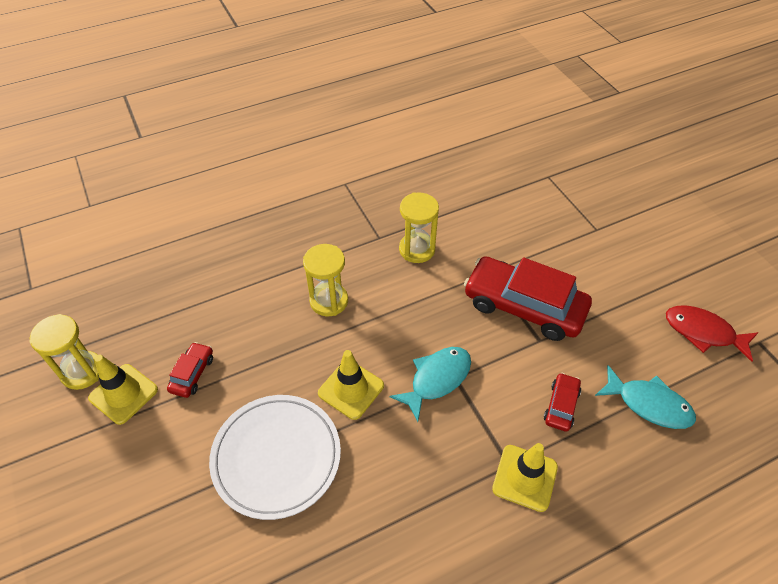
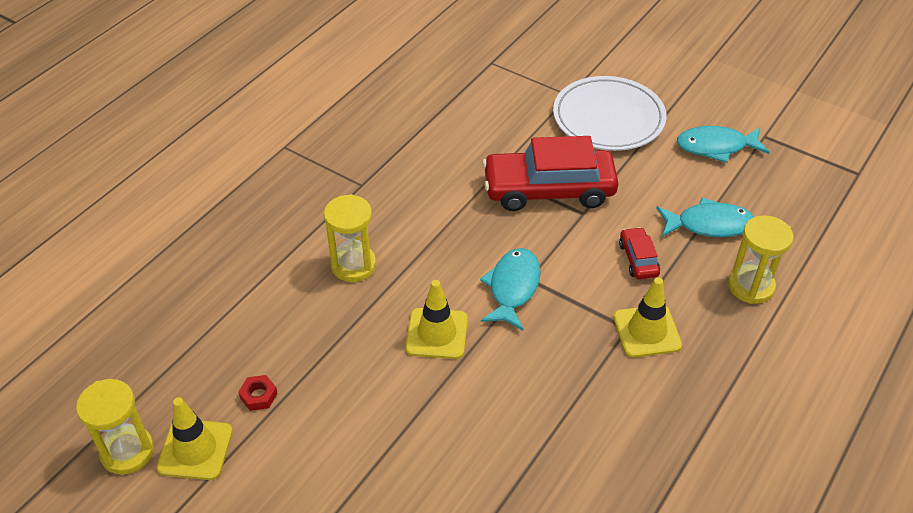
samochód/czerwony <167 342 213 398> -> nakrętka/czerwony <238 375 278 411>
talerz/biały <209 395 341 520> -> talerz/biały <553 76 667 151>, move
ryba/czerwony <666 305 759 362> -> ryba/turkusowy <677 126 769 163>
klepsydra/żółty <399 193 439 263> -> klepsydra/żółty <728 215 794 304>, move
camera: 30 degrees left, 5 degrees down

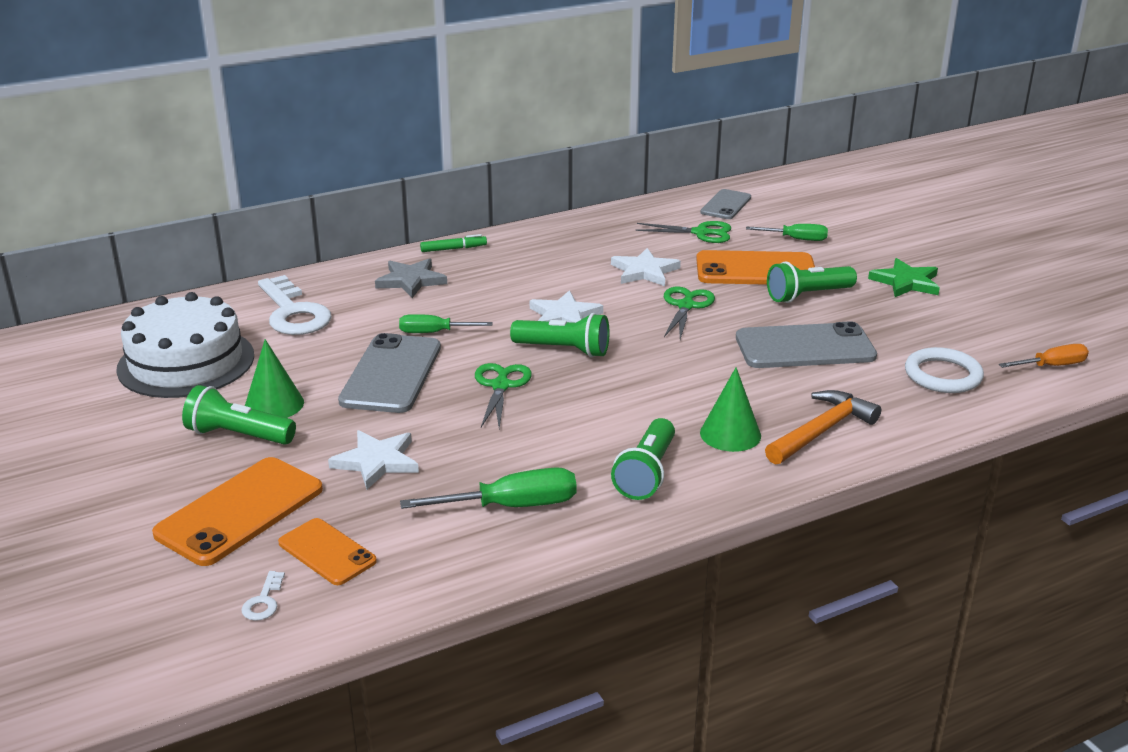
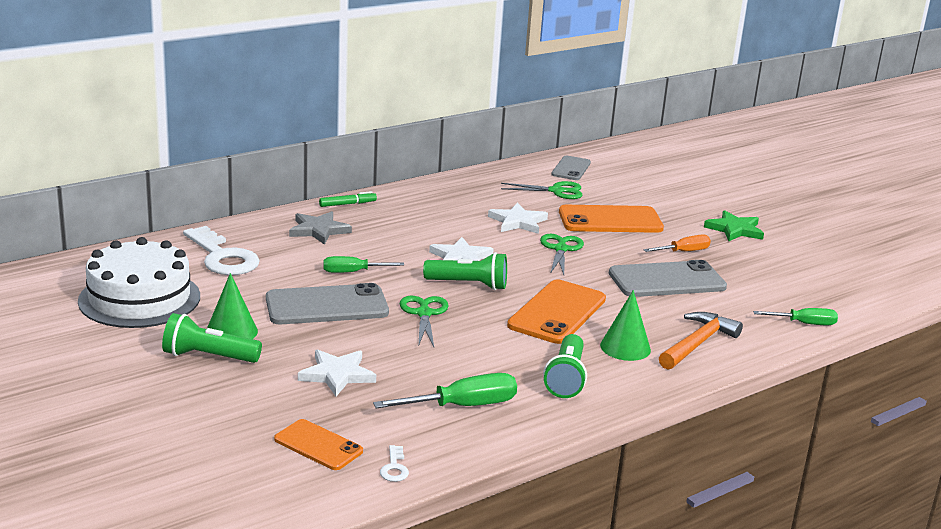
telefon/szary <338 333 441 413> -> telefon/szary <266 283 389 324>, 75 degrees clockwise
klucz/biały <241 571 285 621> -> klucz/biały <380 445 409 482>, move
telefon/pomarańczowy <152 457 323 566> -> telefon/pomarańczowy <507 280 606 344>, move
śrubokręt/pomarańczowy <999 344 1089 368> -> śrubokręt/pomarańczowy <643 234 711 252>, move
śrubokręt/zielony <746 224 828 241> -> śrubokręt/zielony <753 308 838 325>, move
latarka/zielony <767 262 857 303> -> none
pierścień/biały <905 347 984 393> -> none
camera: 10 degrees left, 5 degrees down

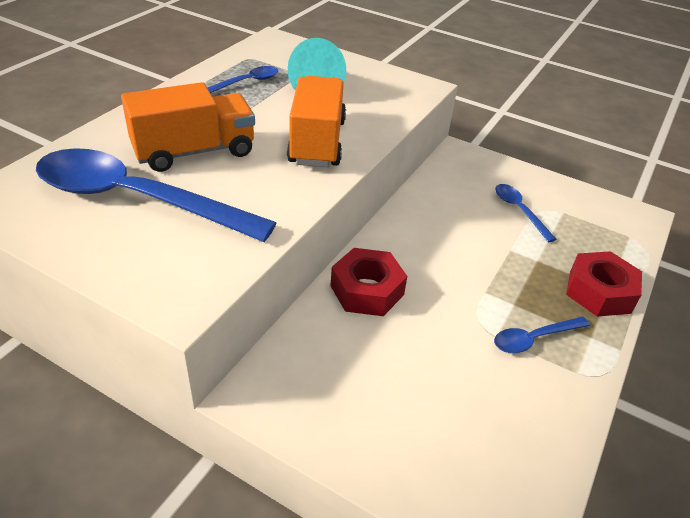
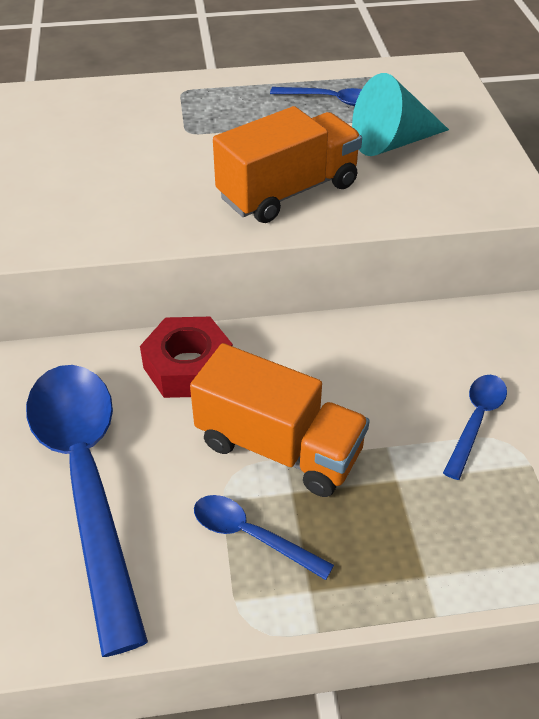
łyżka/niebieski <36 148 277 242> -> łyżka/niebieski <26 365 148 657>, move
ciężarówka/pomarańczowy <121 82 255 172> -> ciężarówka/pomarańczowy <190 343 370 497>, move
nakrętka/czerwony <566 251 642 317> -> none
camera: 55 degrees right, 5 degrees up

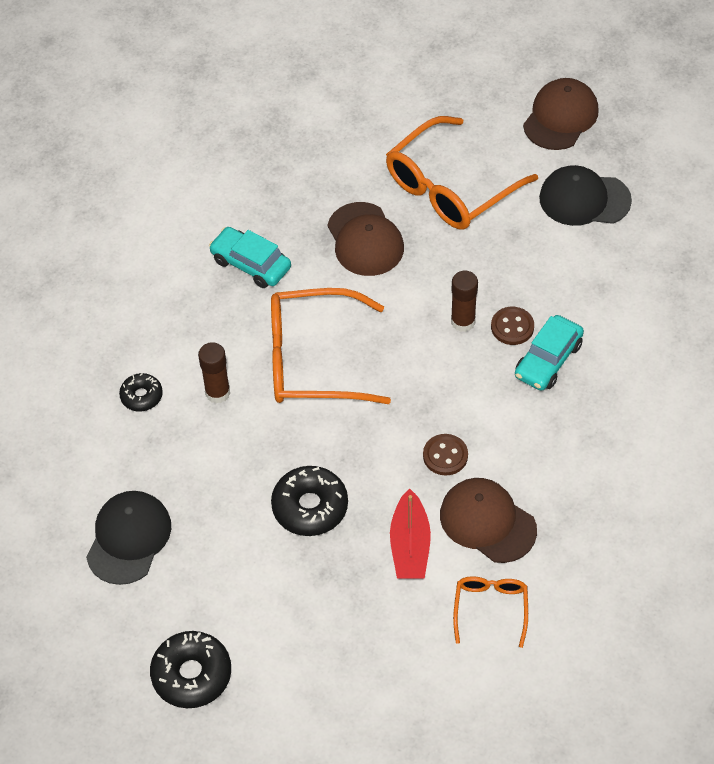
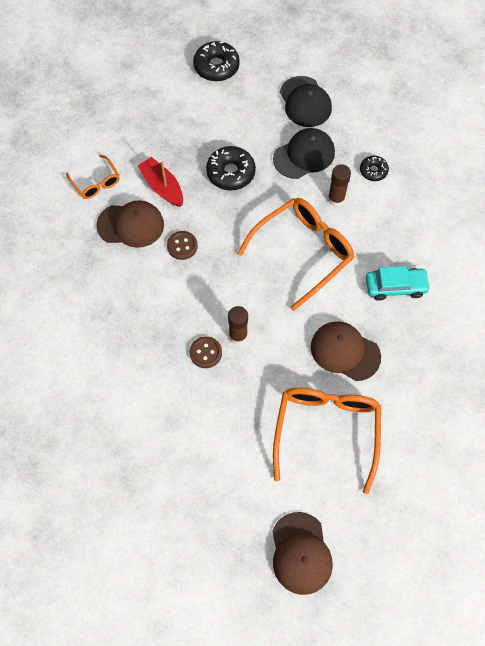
czapka/czarny <539 165 632 226> -> czapka/czarny <273 128 335 179>, move
samochód/turkusowy <515 315 584 391> -> none
camera: 140 degrees right, 10 degrees up

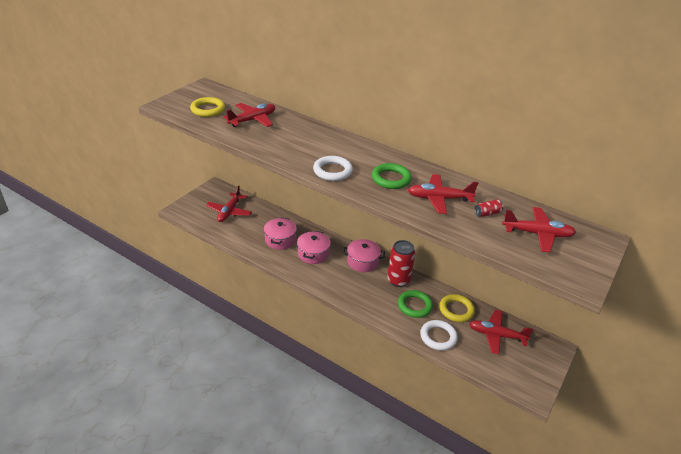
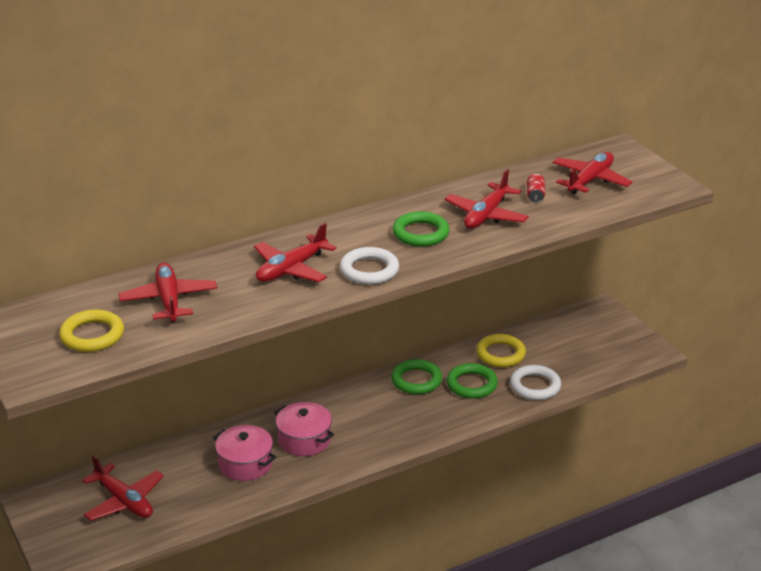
samolot/czerwony <469 310 533 354> -> samolot/czerwony <254 223 337 282>, move
puszka/czerwony <387 240 415 287> -> pierścień/zielony <391 359 442 394>
garnek/różowy <343 239 385 272> -> none
camera: 60 degrees left, 5 degrees down

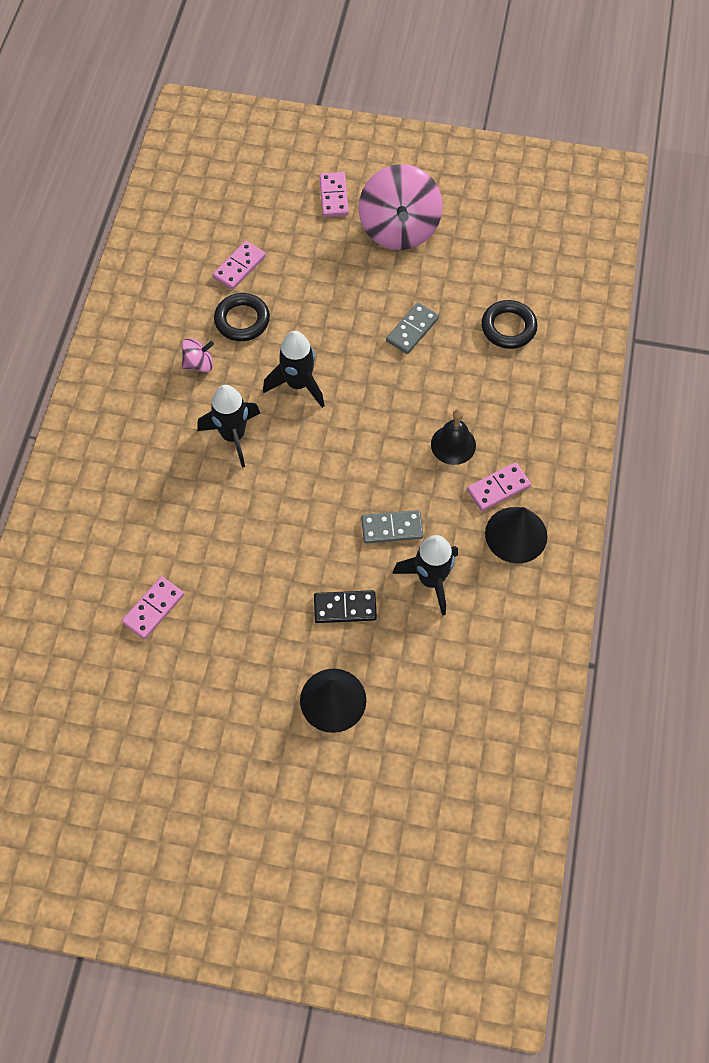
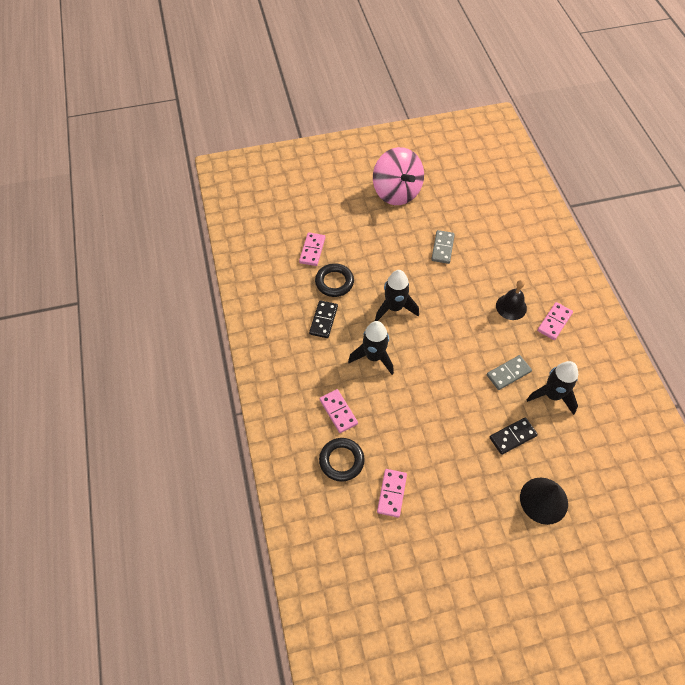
bączek/różowy <182 338 214 372> -> kostka domina/czarny <309 300 338 338>
pierścień/czarny <481 300 537 349> -> pierścień/czarny <319 438 365 482>, move
kostka domina/różowy <319 172 349 217> -> kostka domina/różowy <320 389 358 433>, move
stożek/czarny <485 507 547 563> -> none
camera: 25 degrees left, 5 degrees down

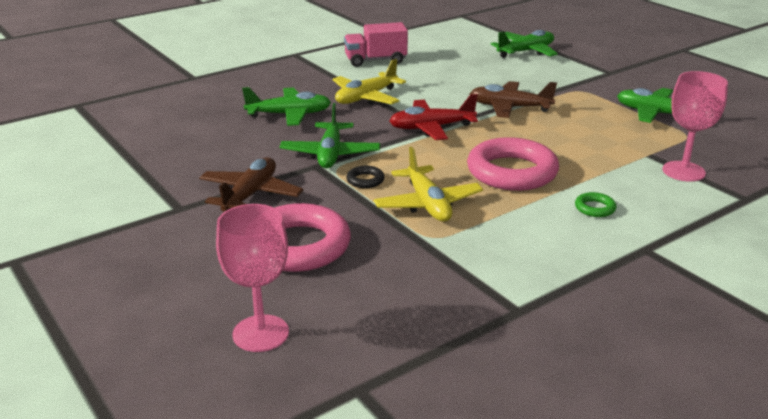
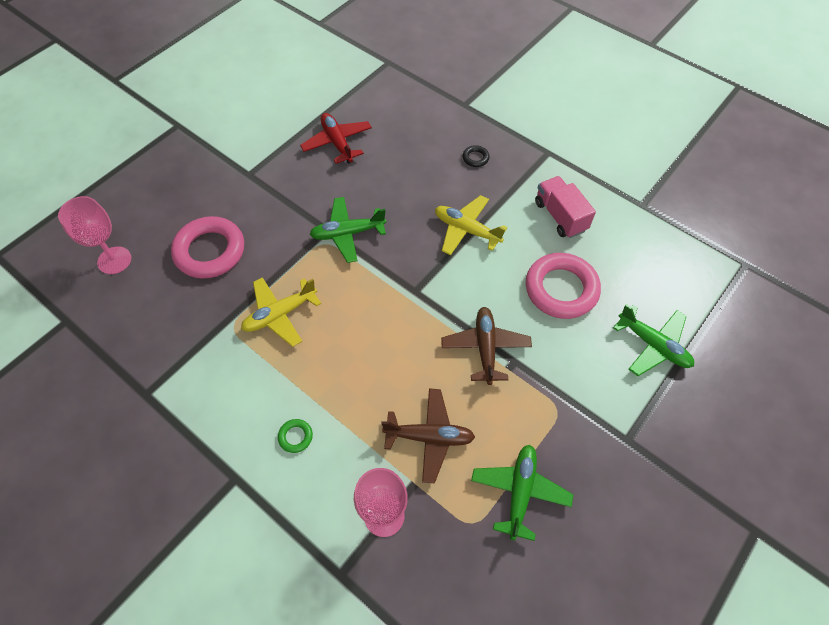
samolot/czerwony <389 94 478 140> -> samolot/czerwony <300 113 372 164>, move
samolot/brązowy <199 158 303 211> -> samolot/brązowy <381 388 475 484>, move
pierścień/czarny <346 166 385 188> -> pierścień/czarny <463 145 489 167>, move
pierścień/różowy <467 137 559 191> -> pierścień/różowy <526 253 601 319>, move
samolot/zielony <242 87 331 126> -> none
camera: 75 degrees right, 30 degrees up

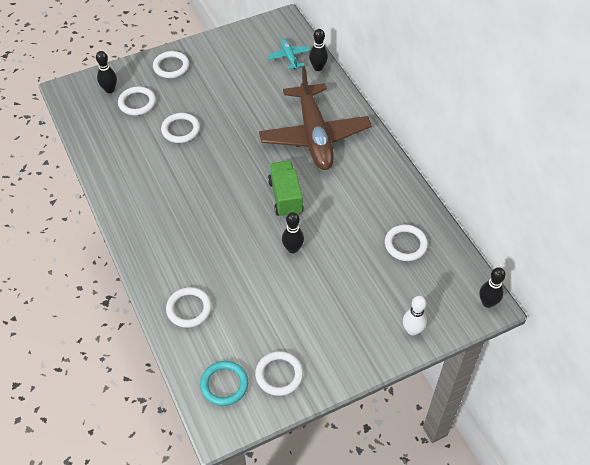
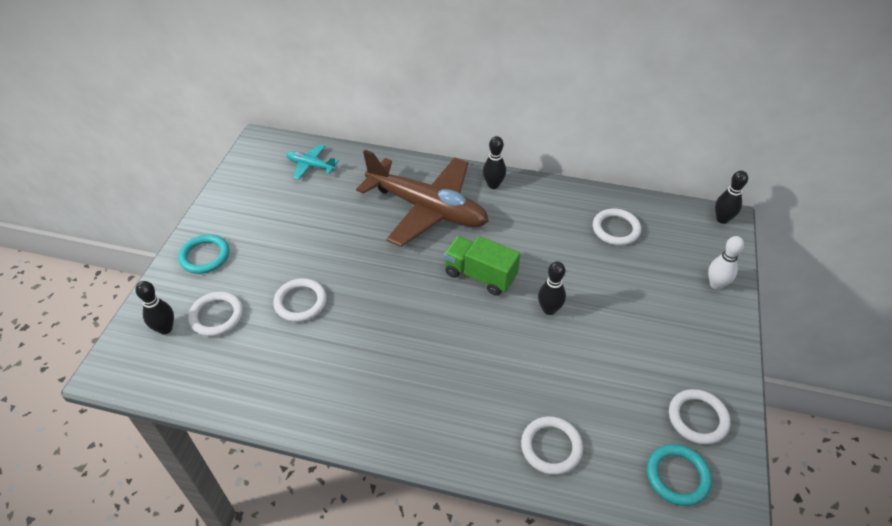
pierścień/biały <153 51 189 78> -> pierścień/turkusowy <178 234 229 274>
kręgiel/czarny <309 29 328 71> -> kręgiel/czarny <483 136 506 189>, move
camera: 50 degrees left, 5 degrees down

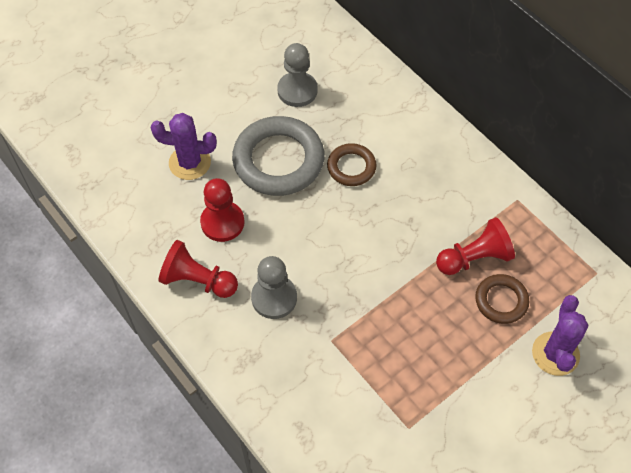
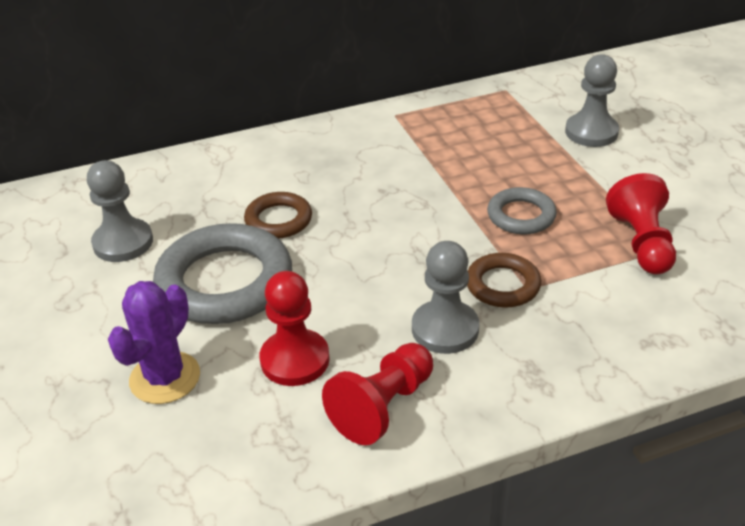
pierścień/brązowy <475 274 529 324> -> pierścień/brązowy <467 253 541 308>, move
none -> pierścień/szary <487 187 557 234>
kaktus/fioletowy <532 295 588 376> -> pionek/szary <565 54 619 147>
pionek/czerwony <436 217 515 275> -> pionek/czerwony <606 173 676 274>, move
camera: 70 degrees left, 20 degrees down

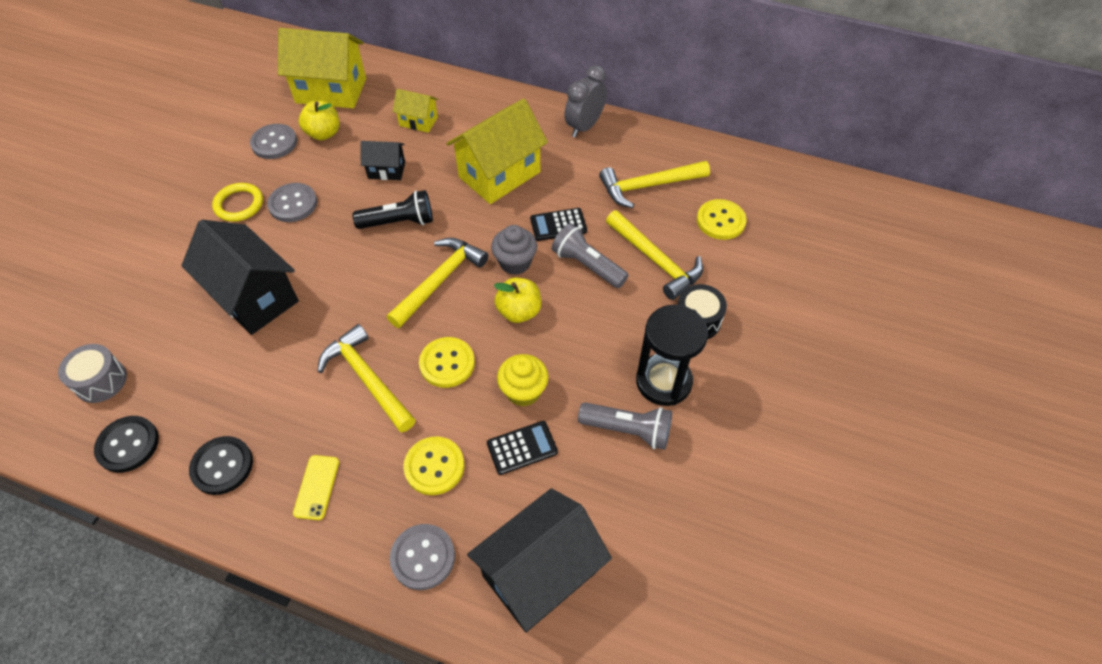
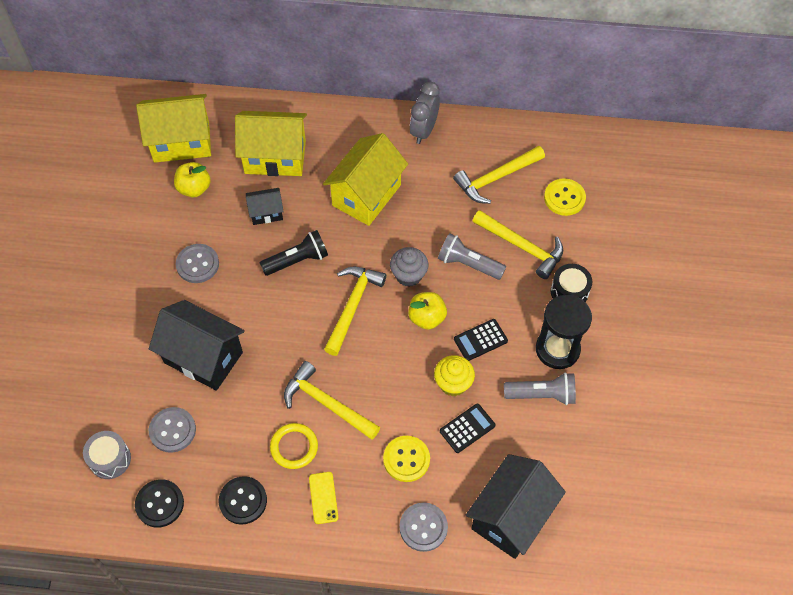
guzik/szary <250 124 297 159> -> guzik/szary <149 407 196 453>, move
domek/żółty <393 89 438 133> -> domek/żółty <235 111 307 176>, x1.96
pierścień/żółty <212 183 263 222> -> pierścień/żółty <270 423 318 469>, move
kalkulator/czarny <530 208 587 241> -> kalkulator/czarny <454 319 508 361>, move
guzik/żółty <419 337 475 388> -> none
camera: 15 degrees left, 5 degrees up

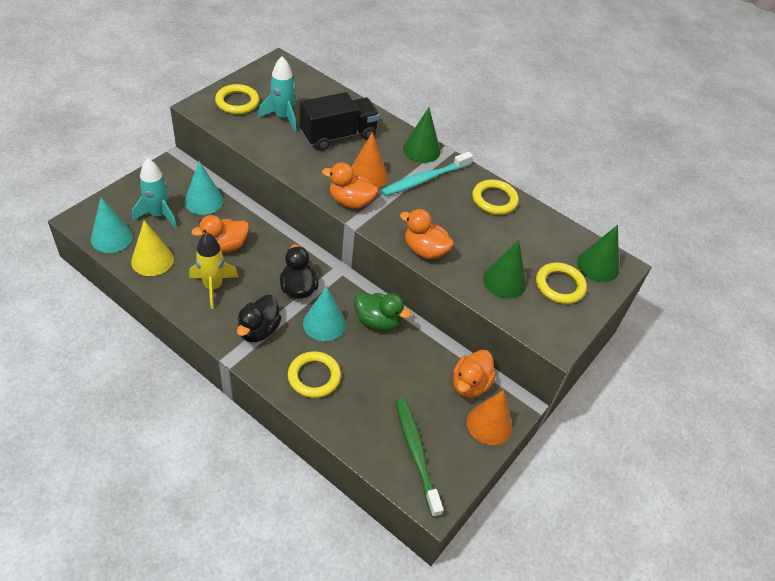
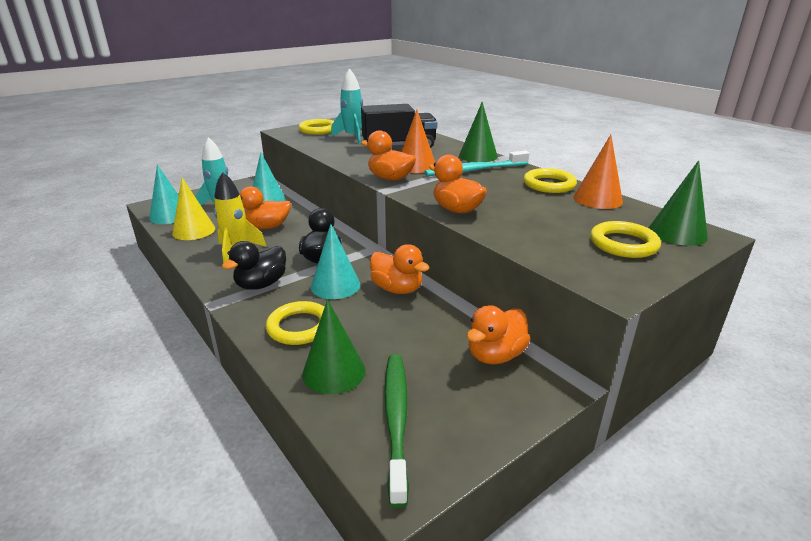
stożek/zielony <483 240 526 299> -> stożek/zielony <302 299 365 394>, move
kaczka/zielony <354 292 411 331> -> kaczka/pomarańczowy <370 244 430 294>
stożek/pomarańczowy <467 390 512 445> -> stożek/pomarańczowy <573 134 623 209>, move
camera: 20 degrees right, 20 degrees down

